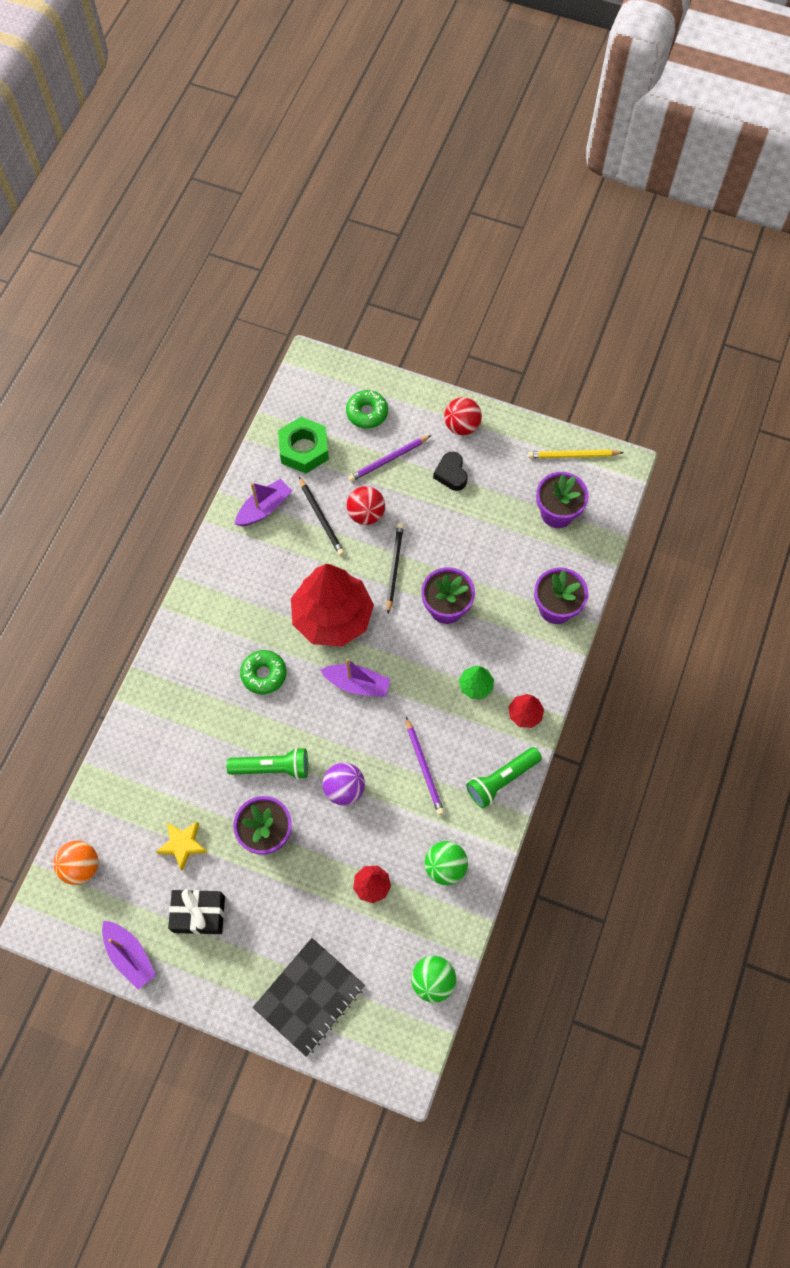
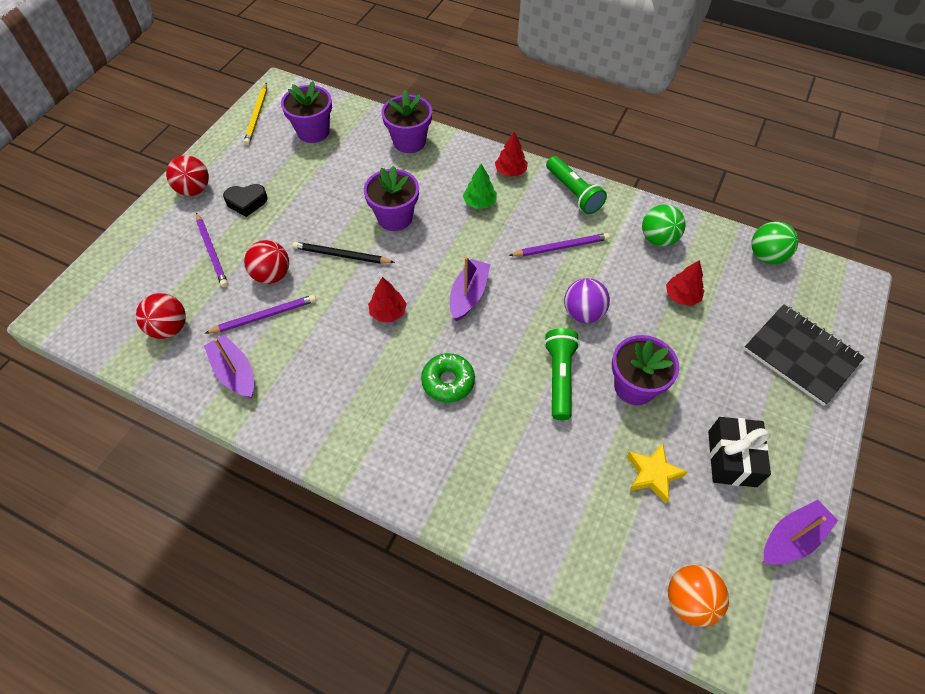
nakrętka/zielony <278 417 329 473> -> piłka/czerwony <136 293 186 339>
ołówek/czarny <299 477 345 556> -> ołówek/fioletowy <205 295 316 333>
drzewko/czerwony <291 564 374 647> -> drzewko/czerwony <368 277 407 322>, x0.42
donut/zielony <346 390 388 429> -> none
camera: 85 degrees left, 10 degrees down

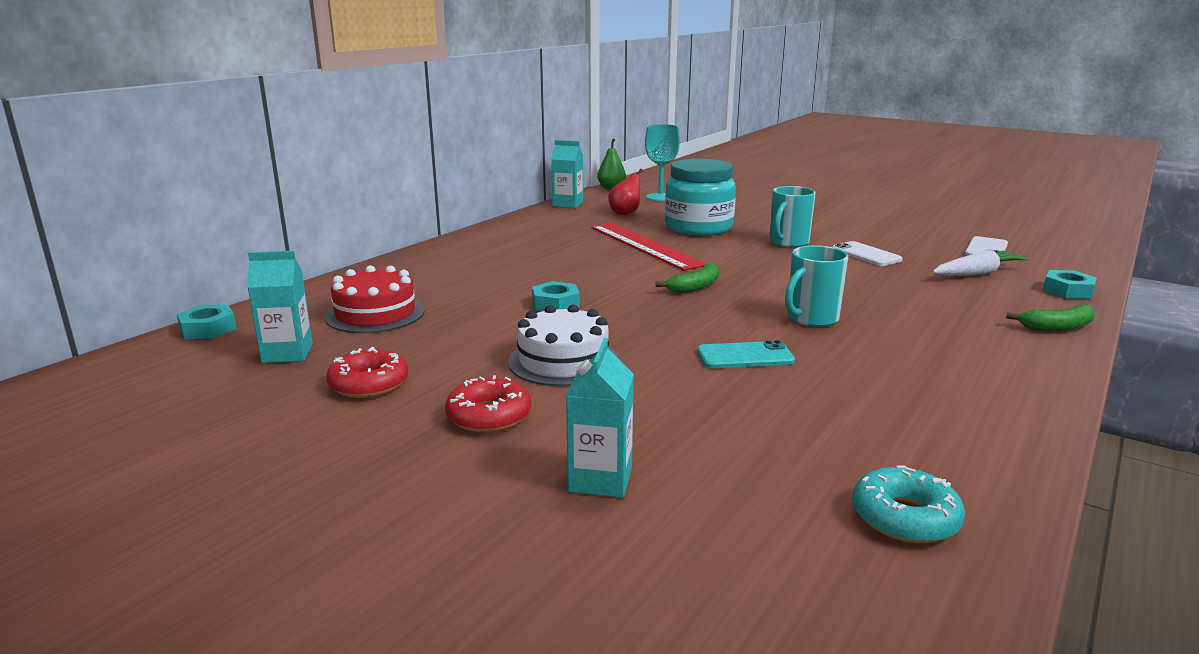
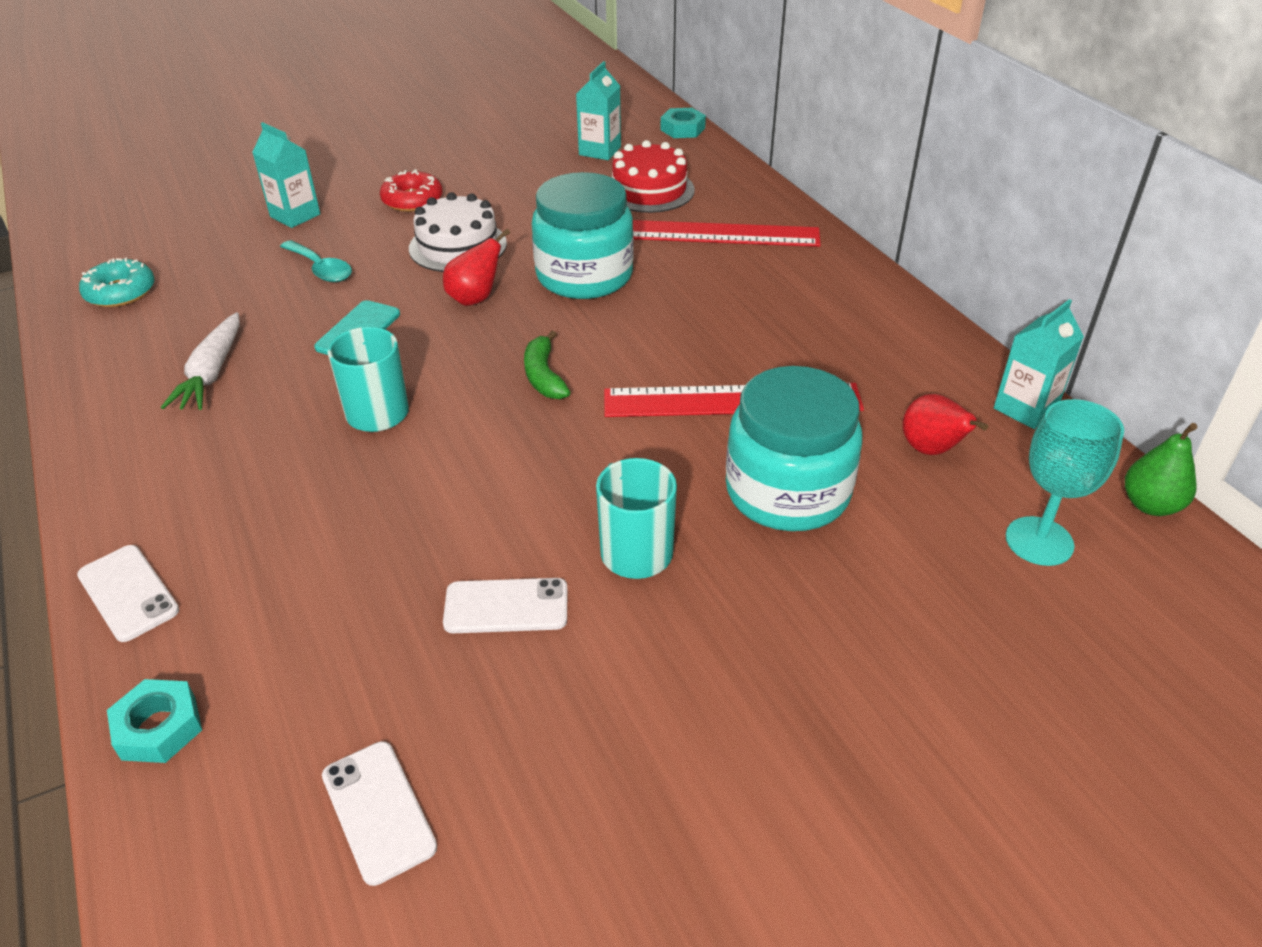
banan/zielony <1006 305 1095 331> -> telefon/biały <77 545 179 642>
marchewka/biały <932 250 1028 276> -> marchewka/biały <161 312 240 410>, move
none -> łyżka/turkusowy <280 240 352 282>
none -> gruszka/czerwony <443 229 510 306>
nakrętka/turkusowy <532 281 580 311> -> słoik/turkusowy <532 172 634 299>
none -> linijka/czerwony <633 220 821 247>
donut/czerwony <326 347 408 398> -> none
camera: 120 degrees right, 20 degrees up

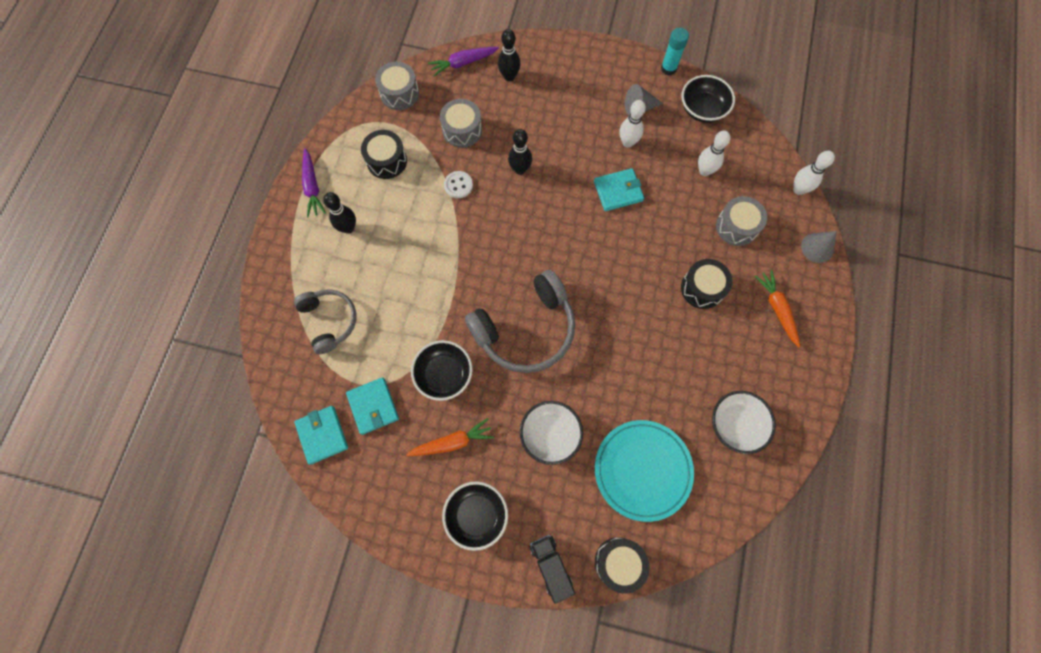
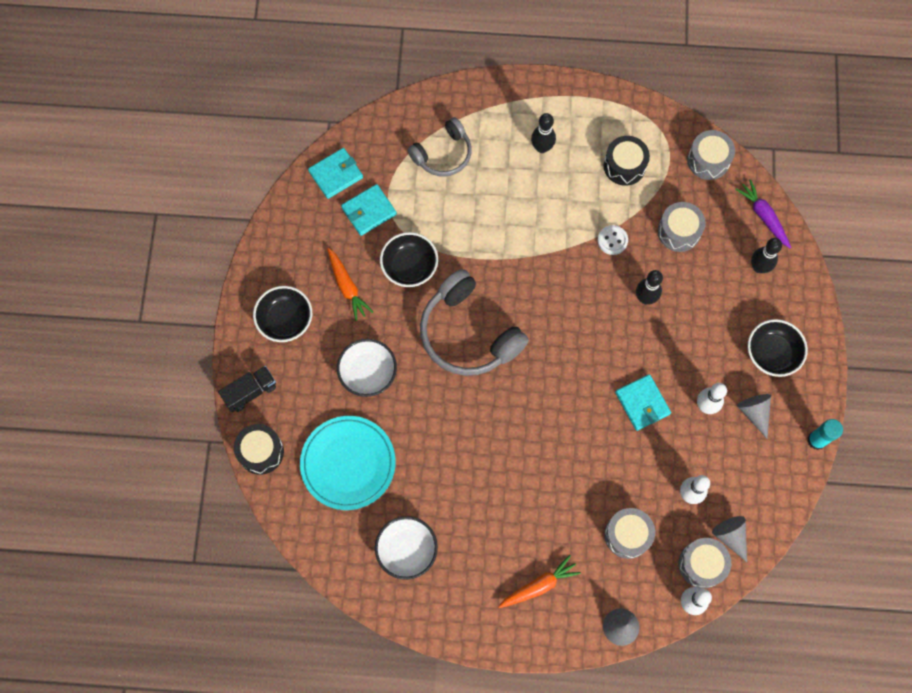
none -> bęben/szary <679 538 731 589>
none -> stożek/szary <712 516 747 562>
miska/czarny <682 75 735 123> -> miska/czarny <748 319 808 377>, move
marchewka/fioletowy <302 148 326 218> -> none
bęben/czarny <681 259 732 309> -> none
camera: 80 degrees right, 0 degrees up

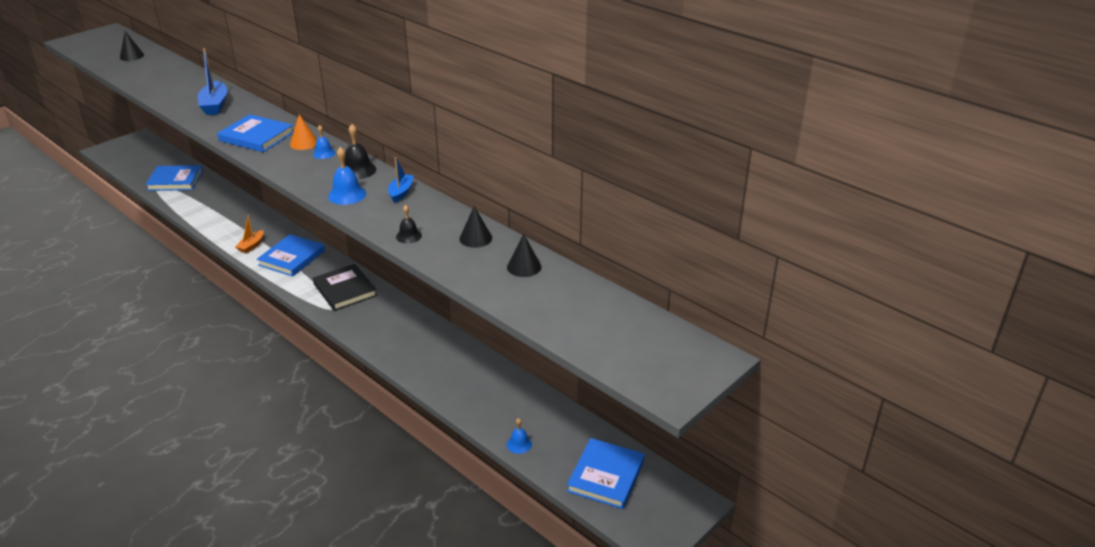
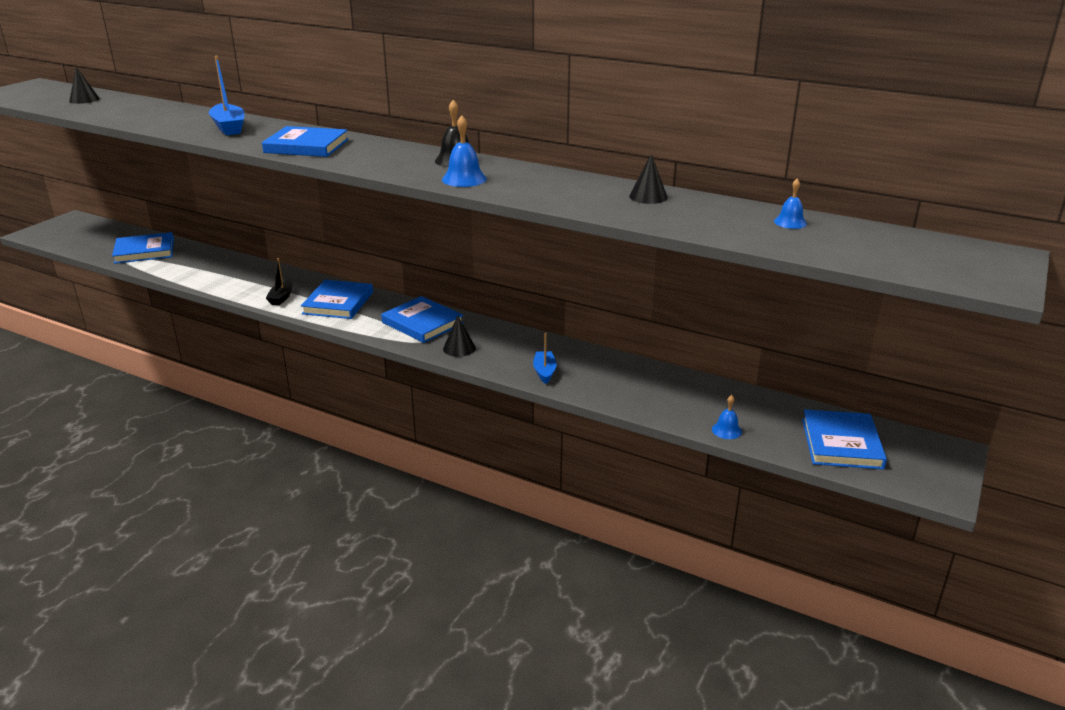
łódka/pomarańczowy <235 215 264 253> -> łódka/czarny <266 258 293 305>
książka/czarny <313 264 377 311> -> książka/niebieski <381 296 464 343>
stożek/czarny <507 234 541 277> -> stożek/czarny <443 315 476 357>, move
łódka/niebieski <388 157 414 203> -> łódka/niebieski <533 333 557 384>, move
dzwonek/niebieski <313 125 336 159> -> dzwonek/niebieski <774 179 807 229>, move
stożek/pomarańczowy <290 114 317 150> -> none
dzwonek/czarny <396 205 422 243> -> none
camera: 15 degrees left, 5 degrees down

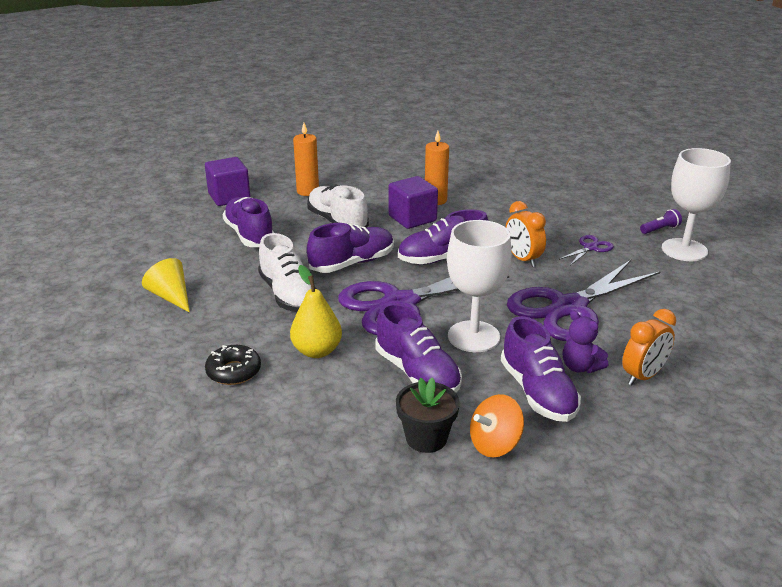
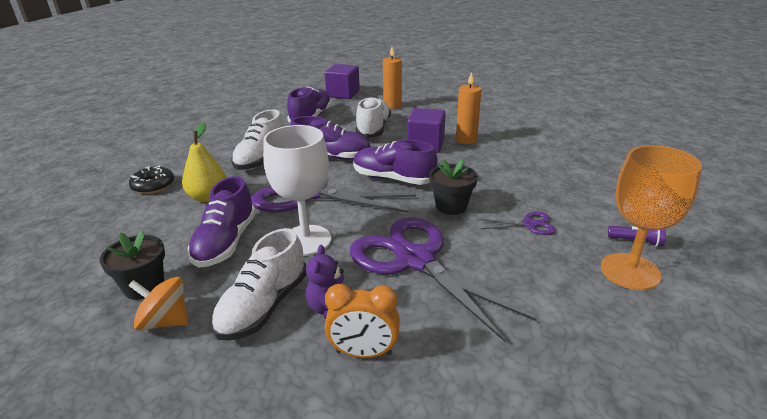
but/fioletowy <501 316 581 422> -> but/biały <211 228 307 341>
nożyczki/fioletowy <507 260 661 341> -> nożyczki/fioletowy <350 217 537 342>, 45 degrees clockwise
budzik/pomarańczowy <506 201 546 267> -> doniczka/czarny <429 159 478 215>
kielich/biały <662 148 731 261> -> kielich/pomarańczowy <601 145 702 290>
stożek/żółty <142 258 190 313> -> none
camera: 45 degrees right, 0 degrees up

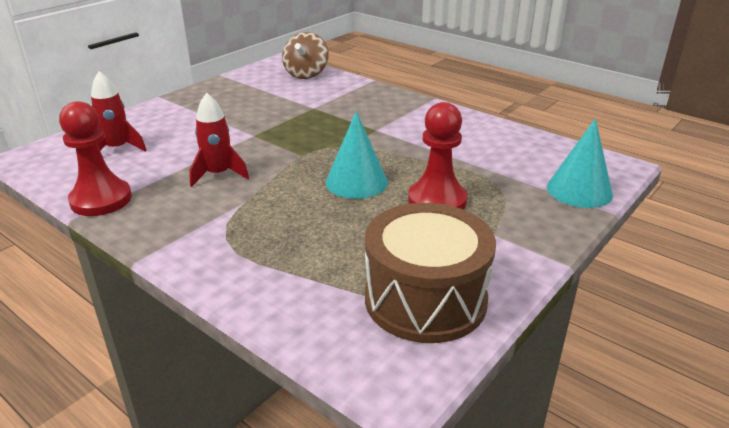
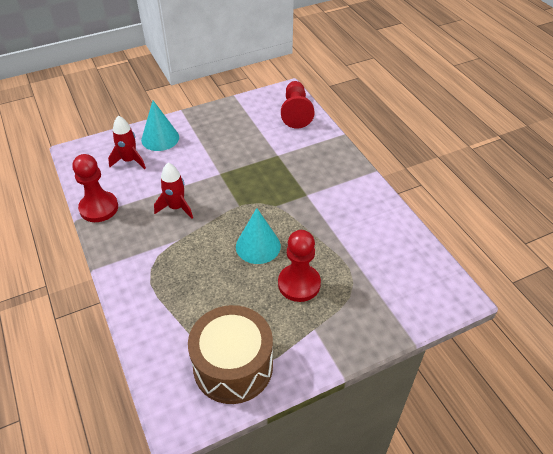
stożek/turkusowy <547 118 613 208> -> stożek/turkusowy <141 101 179 151>, move
bączek/brązowy <282 32 329 79> -> pionek/czerwony <281 81 314 129>
camera: 25 degrees right, 15 degrees up

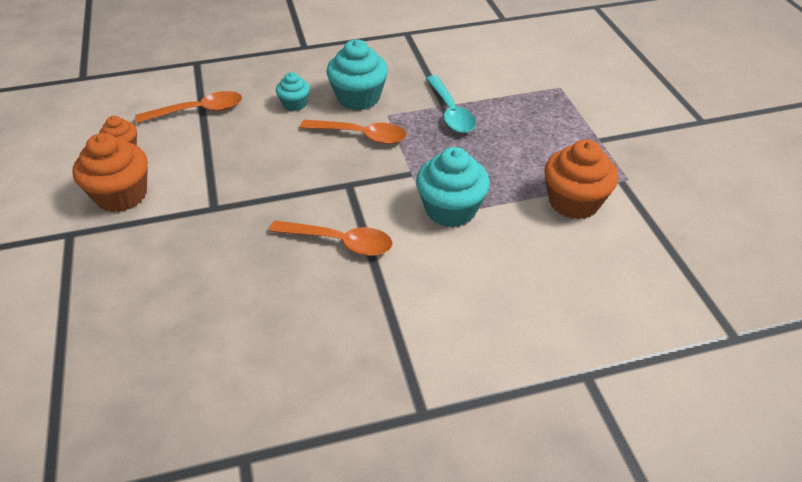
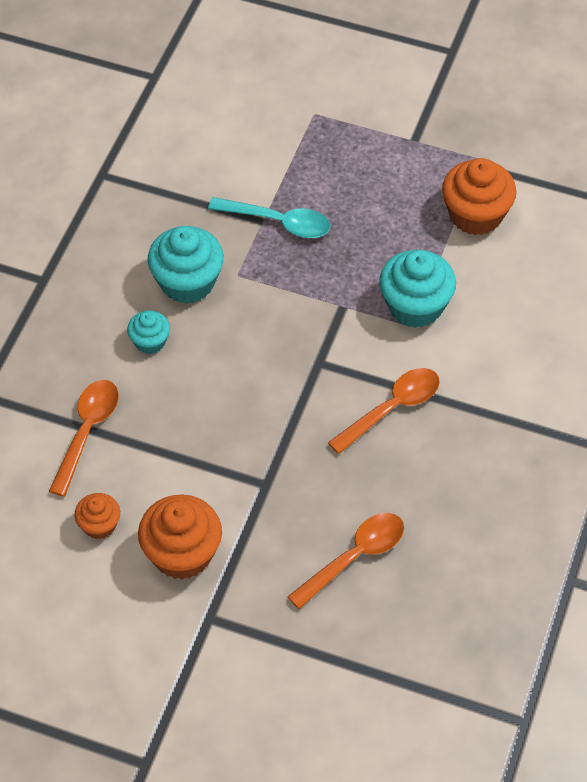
łyżka/pomarańczowy <300 120 407 144> -> łyżka/pomarańczowy <287 513 404 609>, move
camera: 55 degrees left, 10 degrees up

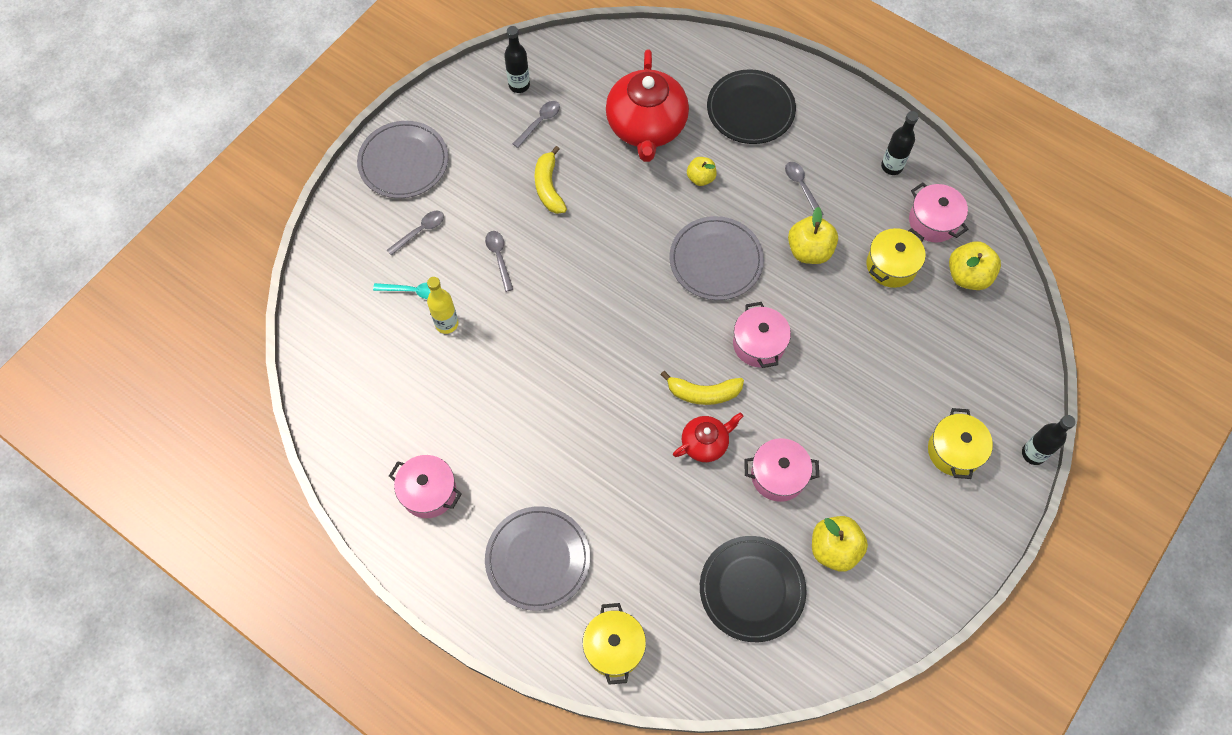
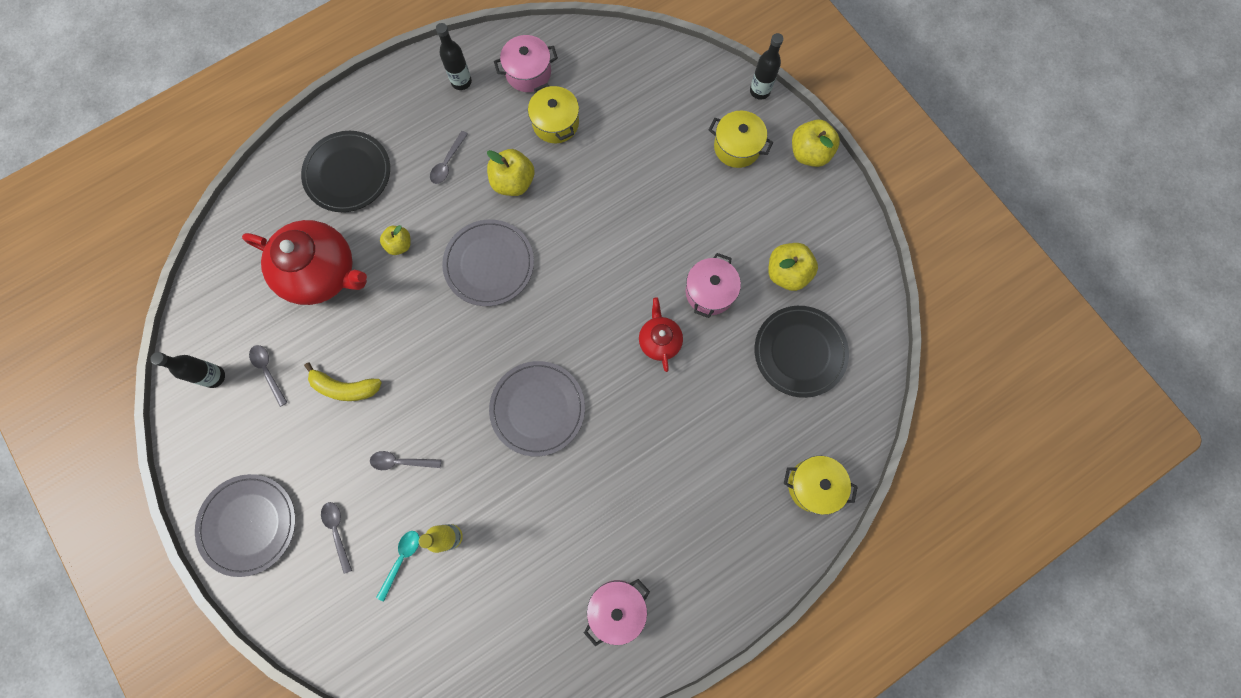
łyżka/szary <785 162 824 215> -> łyżka/szary <430 131 468 184>, 60 degrees counterclockwise
talerz/szary <485 506 590 611> -> talerz/szary <489 361 585 456>, move
jabłko/żółty <949 241 1001 290> -> jabłko/żółty <792 120 840 167>, move
banan/żółty <661 371 744 405> -> none
garnek/różowy <733 302 791 368> -> none
camera: 70 degrees left, 10 degrees up

